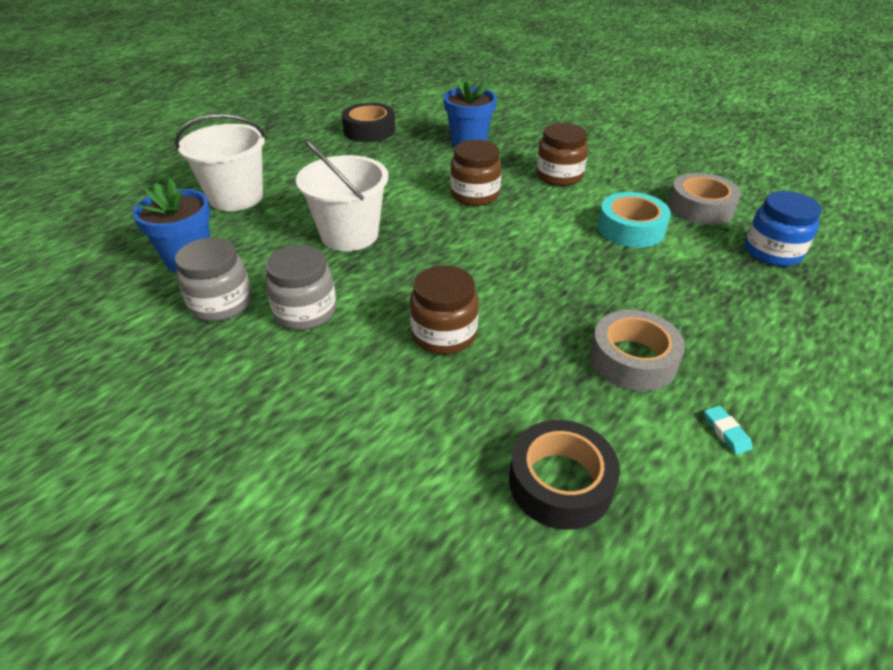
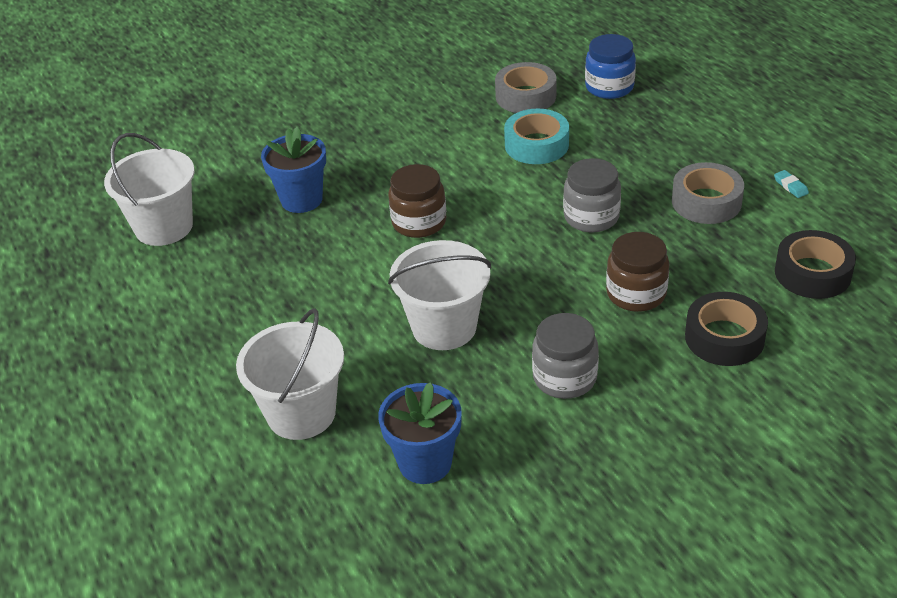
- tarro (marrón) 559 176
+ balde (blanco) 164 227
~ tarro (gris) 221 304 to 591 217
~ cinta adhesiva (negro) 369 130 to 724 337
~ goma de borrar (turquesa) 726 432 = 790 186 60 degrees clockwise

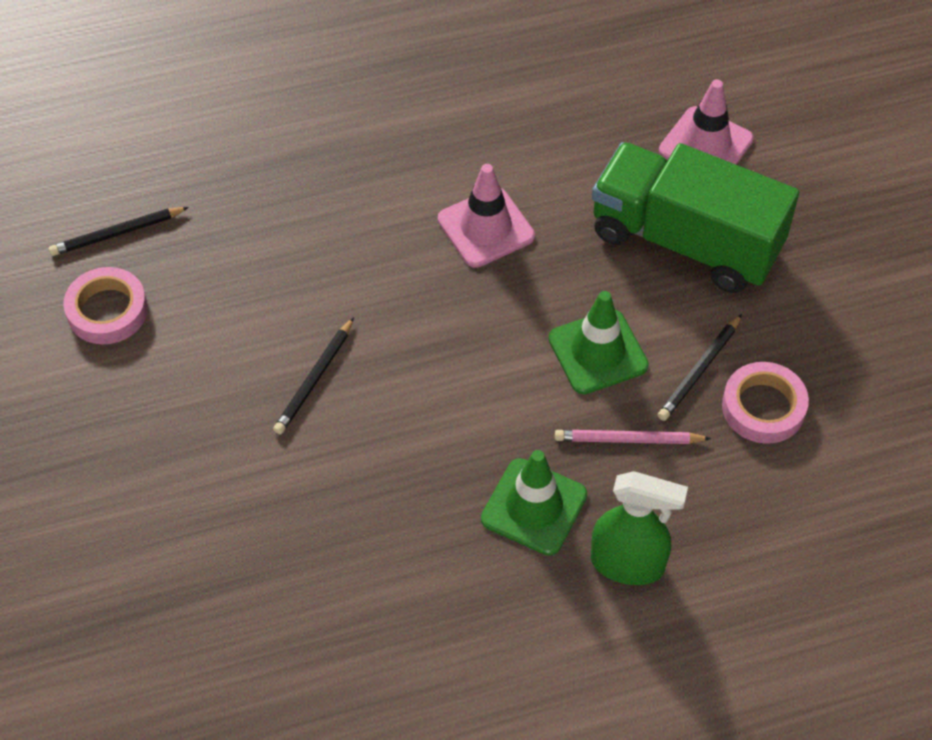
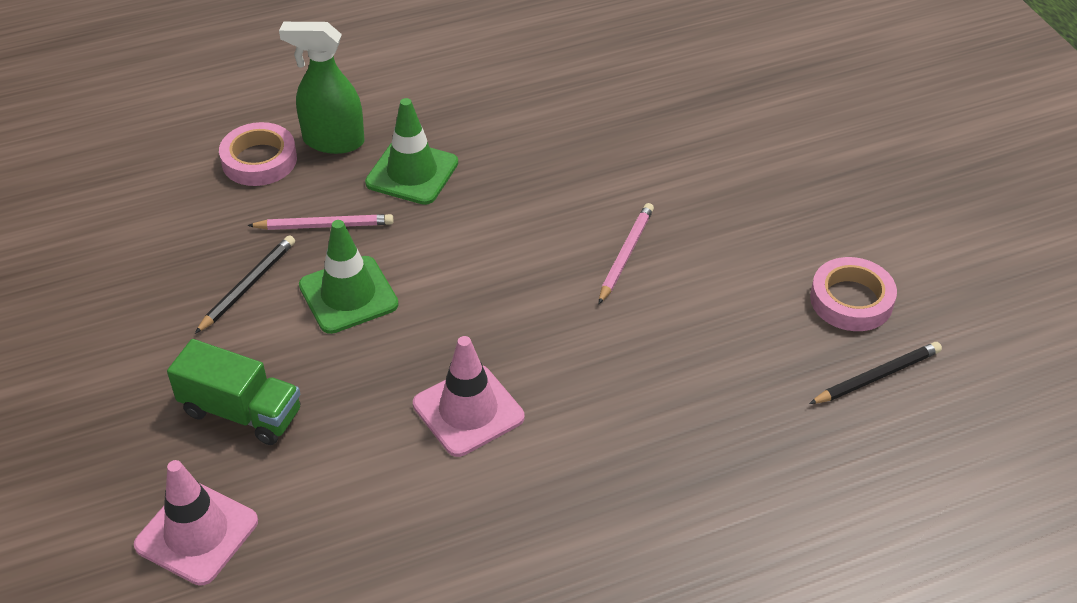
~ cinta adhesiva (rosa) 763 407 to 259 160
~ lápiz (negro) 314 379 to lápiz (rosa) 625 255
~ camión (verde) 686 241 = 241 412 x0.57

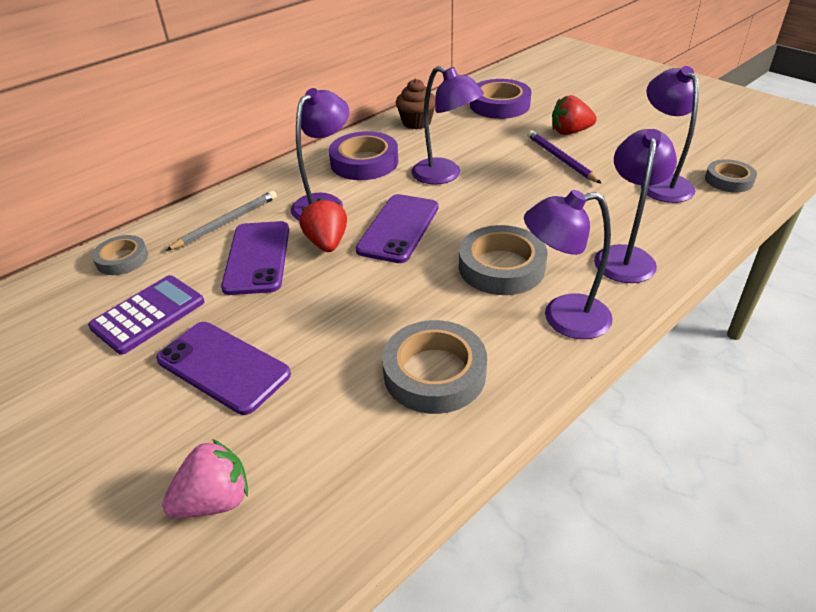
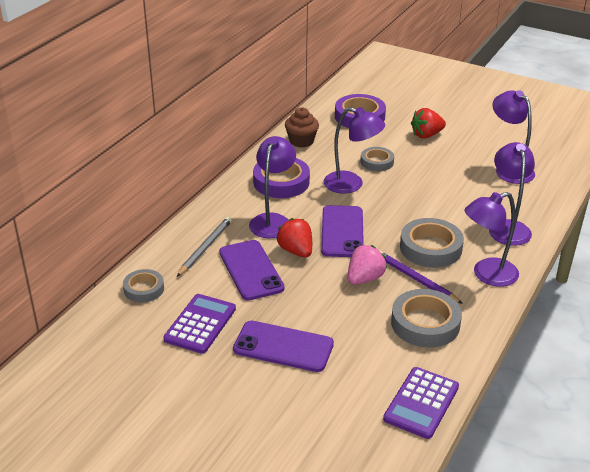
+ calculadora (morado) 421 403
~ fresa (rosa) 215 500 to 365 278
~ lápiz (morado) 560 159 to 416 279
~ cinta adhesiva (gris) 728 180 to 377 162

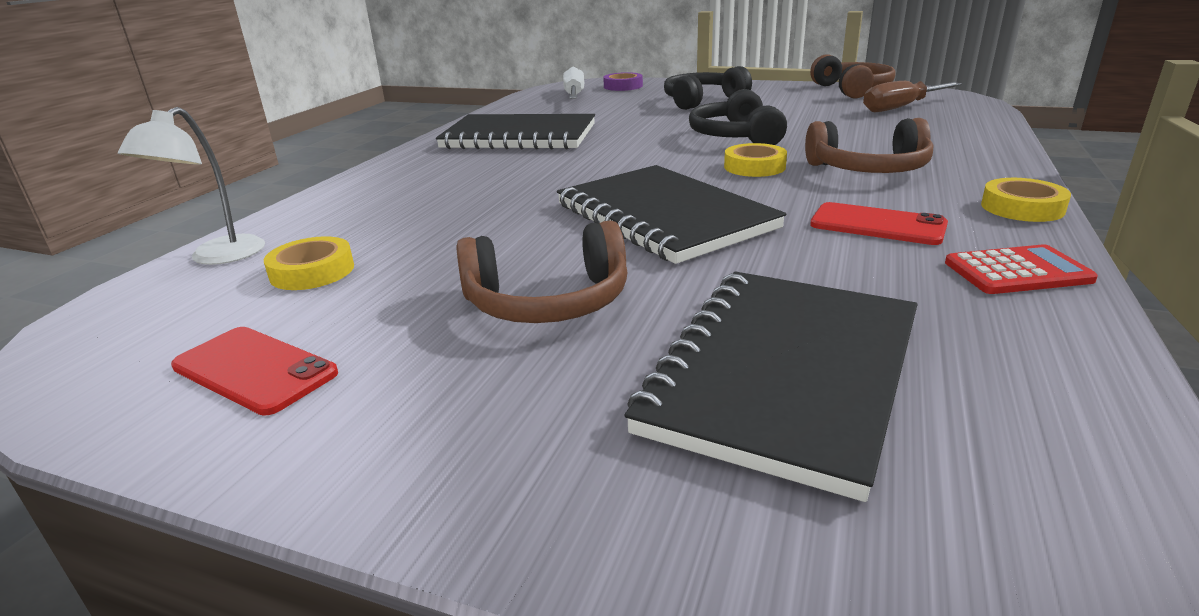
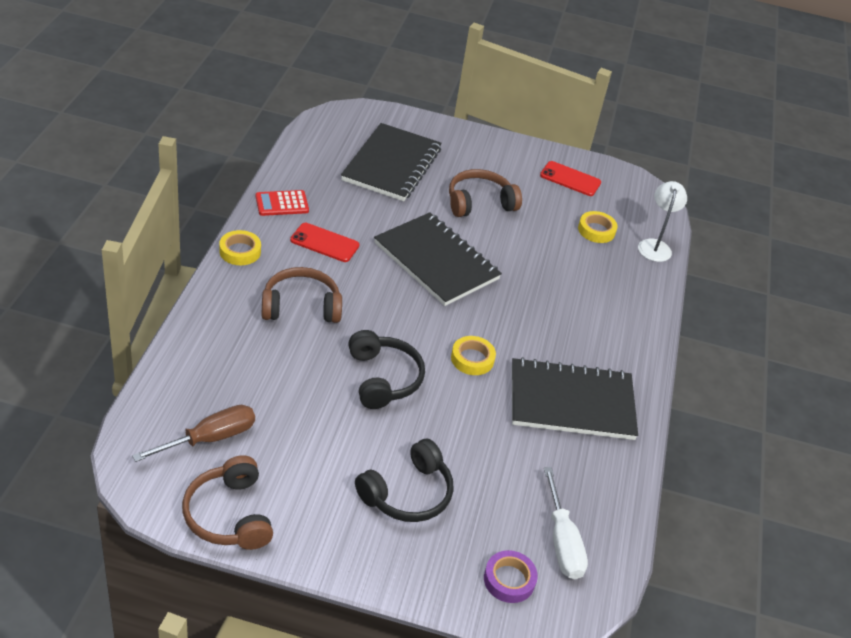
~ cinta adhesiva (amarillo) 754 167 to 472 359

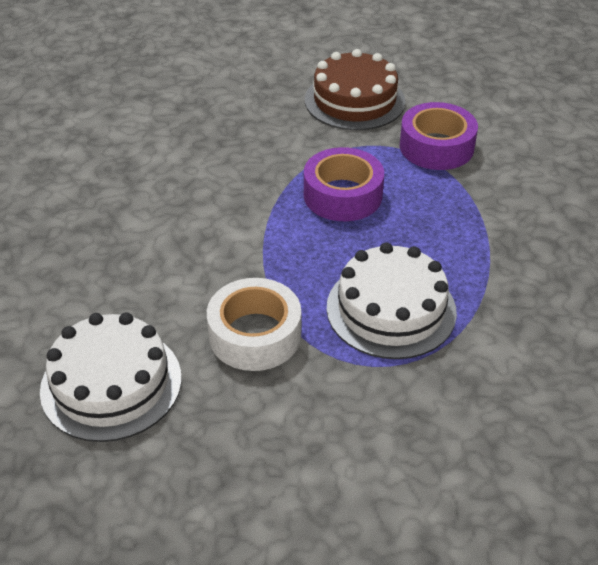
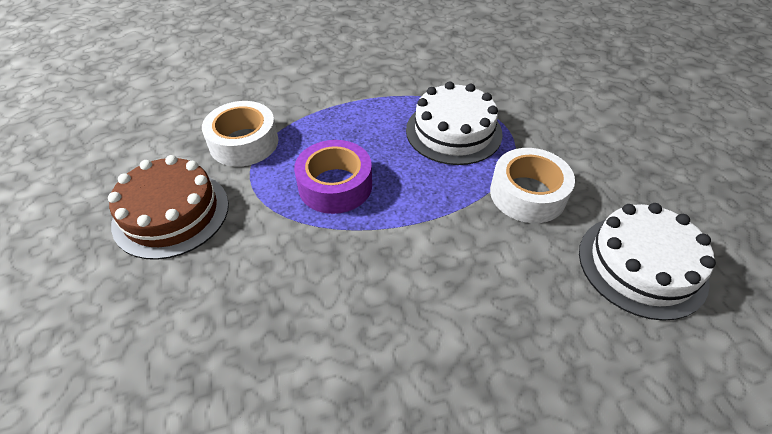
~ cinta adhesiva (morado) 436 147 to cinta adhesiva (blanco) 244 142

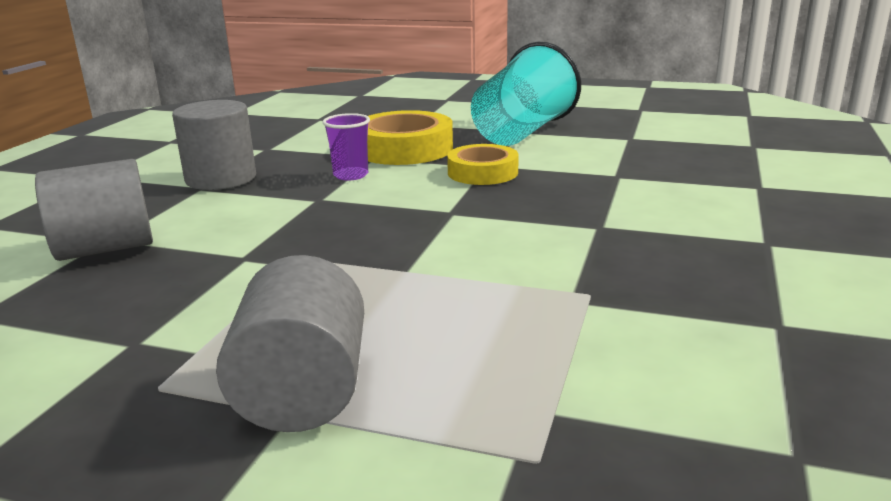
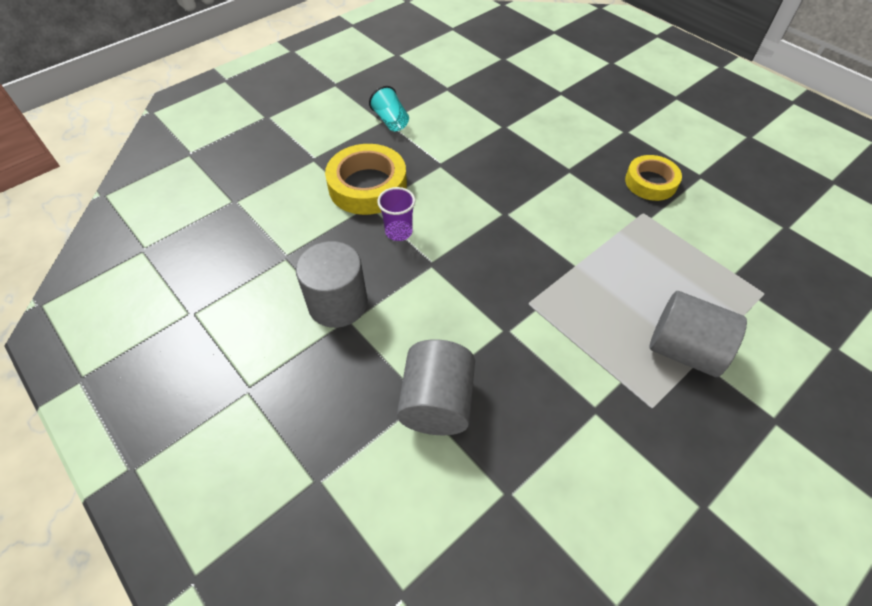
~ cinta adhesiva (amarillo) 482 172 to 650 182
~ vaso (turquesa) 523 132 = 391 121 x0.48

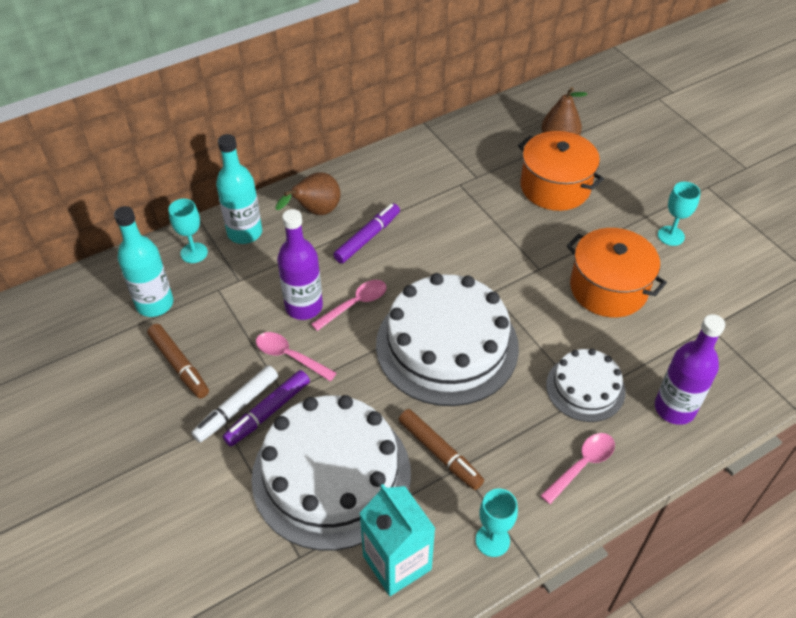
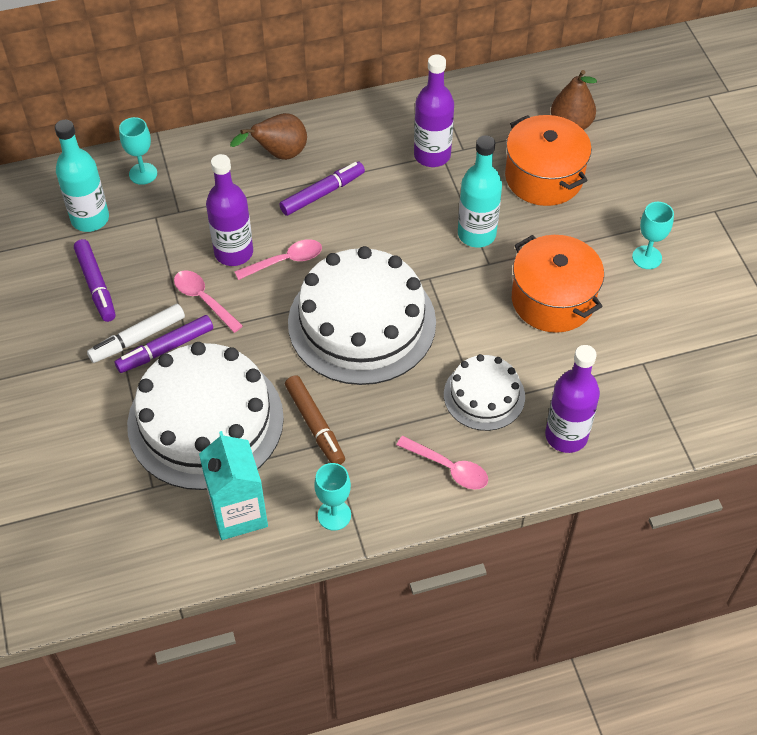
+ botella (morado) 432 155
~ botella (turquesa) 245 233 to 476 234
~ rotulador (marrón) 179 365 to rotulador (morado) 96 285
~ cuchara (rosa) 582 465 = 448 468 60 degrees clockwise

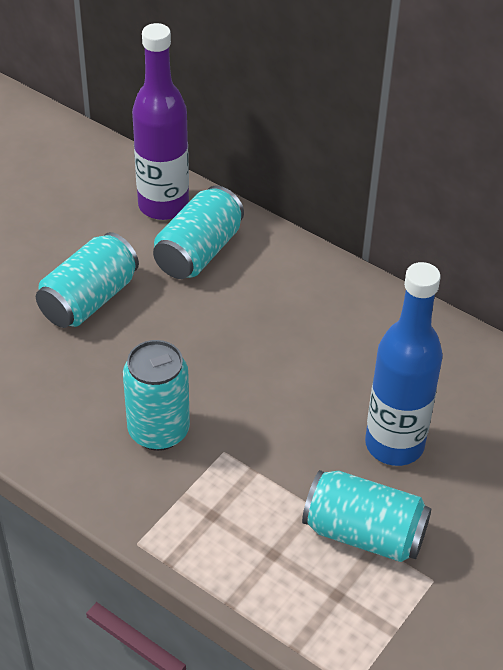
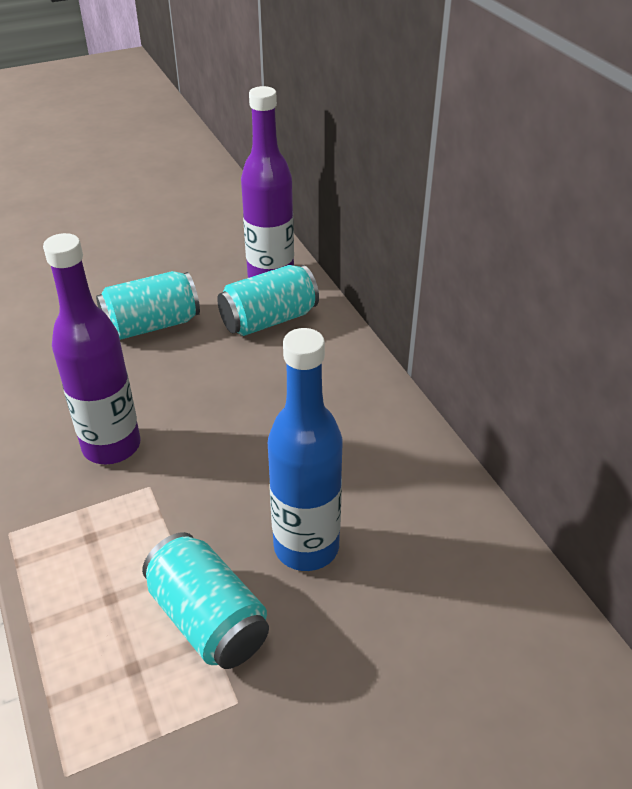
~ lata (turquesa) 158 431 to botella (morado) 111 446

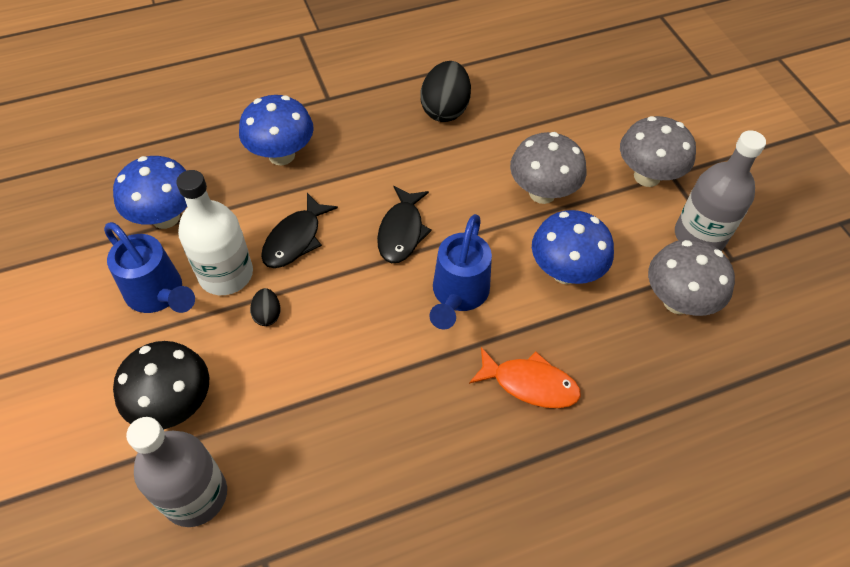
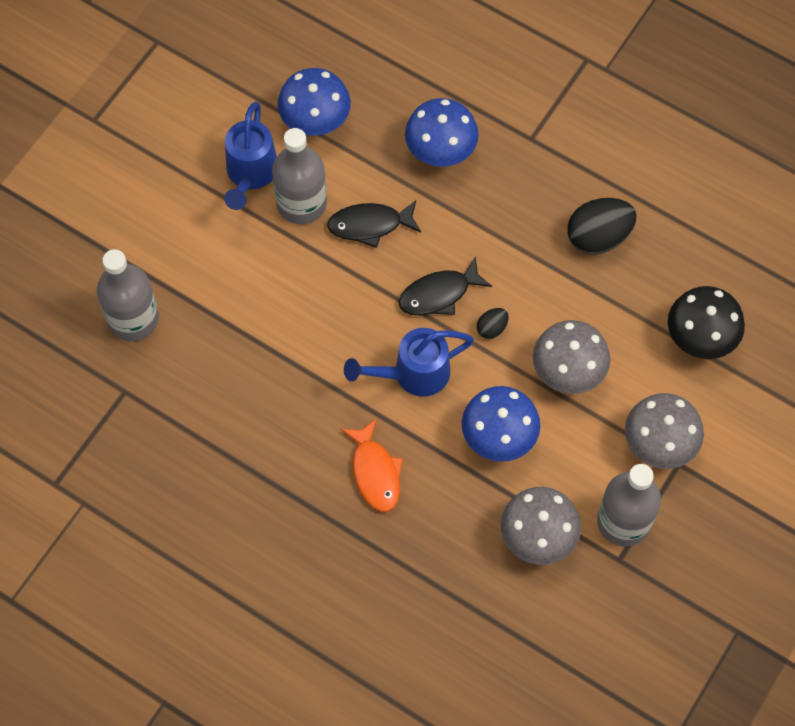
~ seta (negro) 174 405 to 700 339
~ huevo (negro) 267 315 to 492 328
~ botella (blanco) 226 274 to botella (gris) 301 203

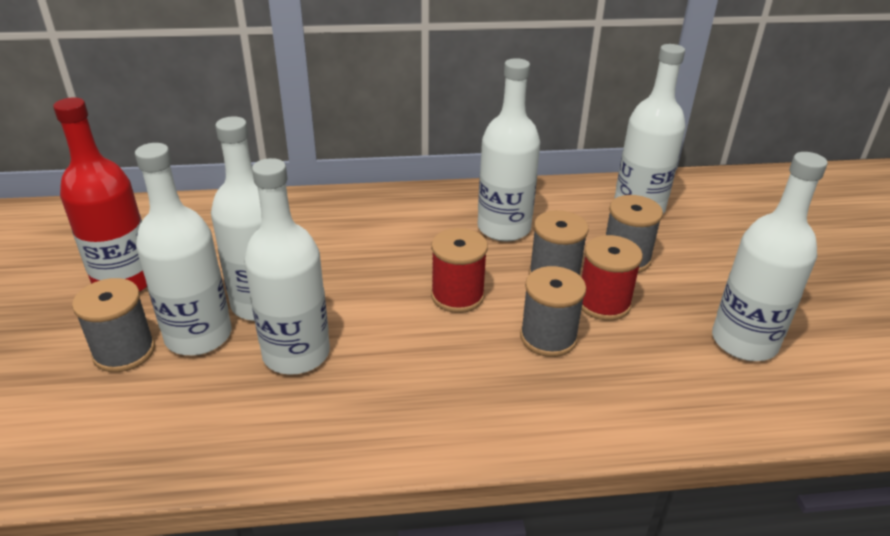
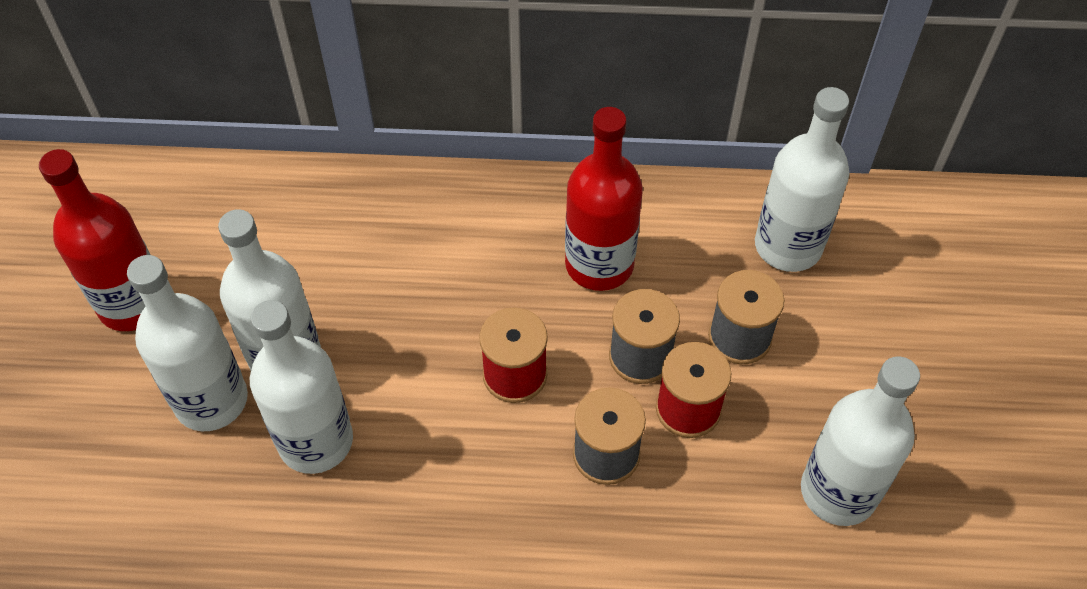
- carrete (gris) 124 351
~ botella (blanco) 504 228 to botella (rojo) 599 264

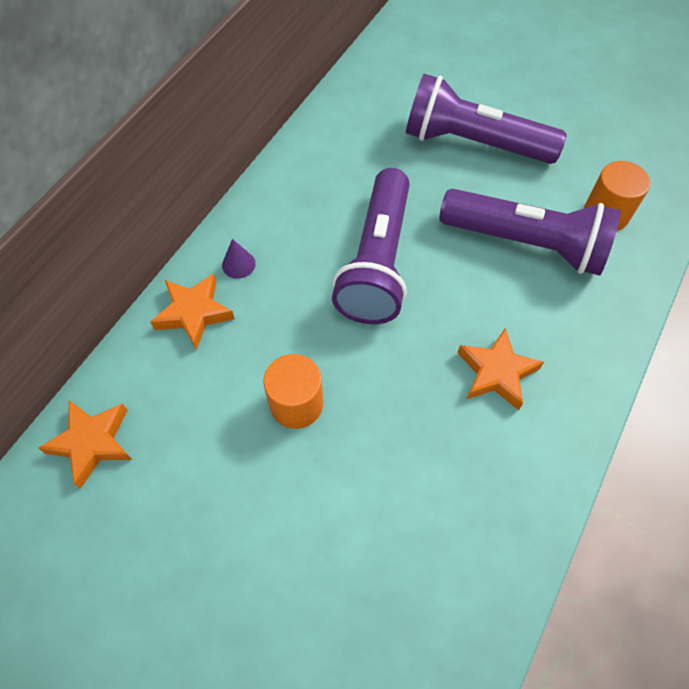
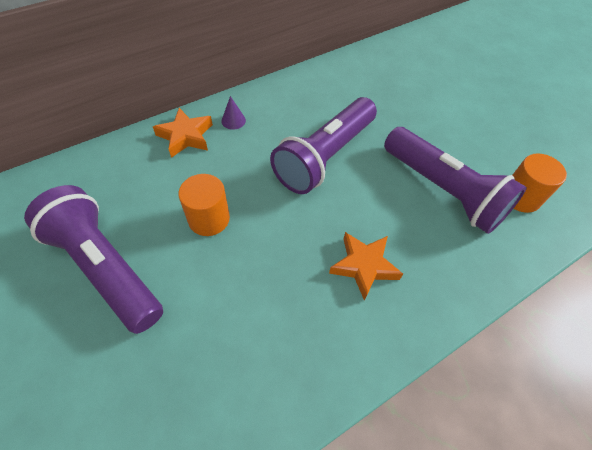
- estrella (naranja) 92 443
~ lámpara de mano (morado) 473 143 to 105 268

